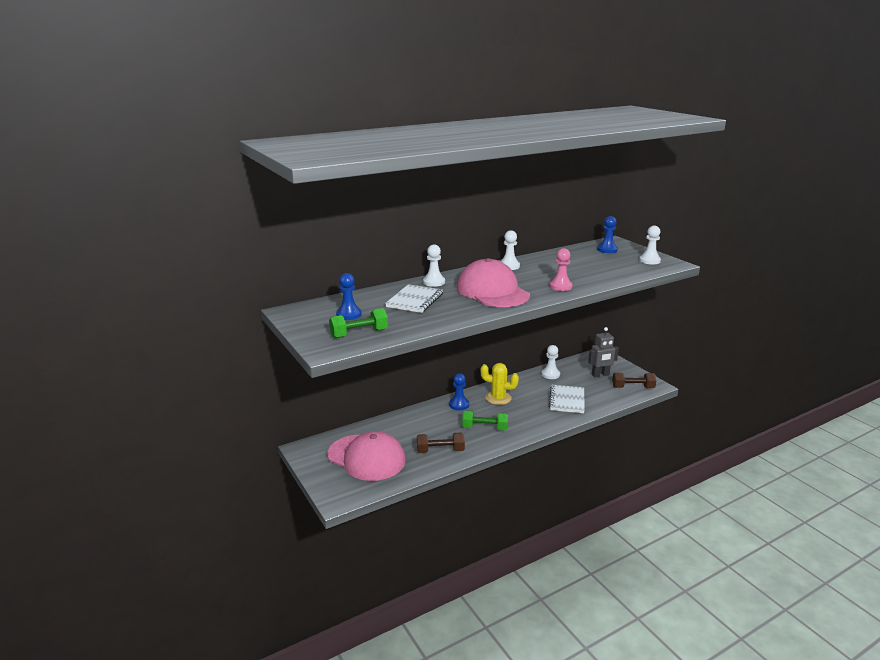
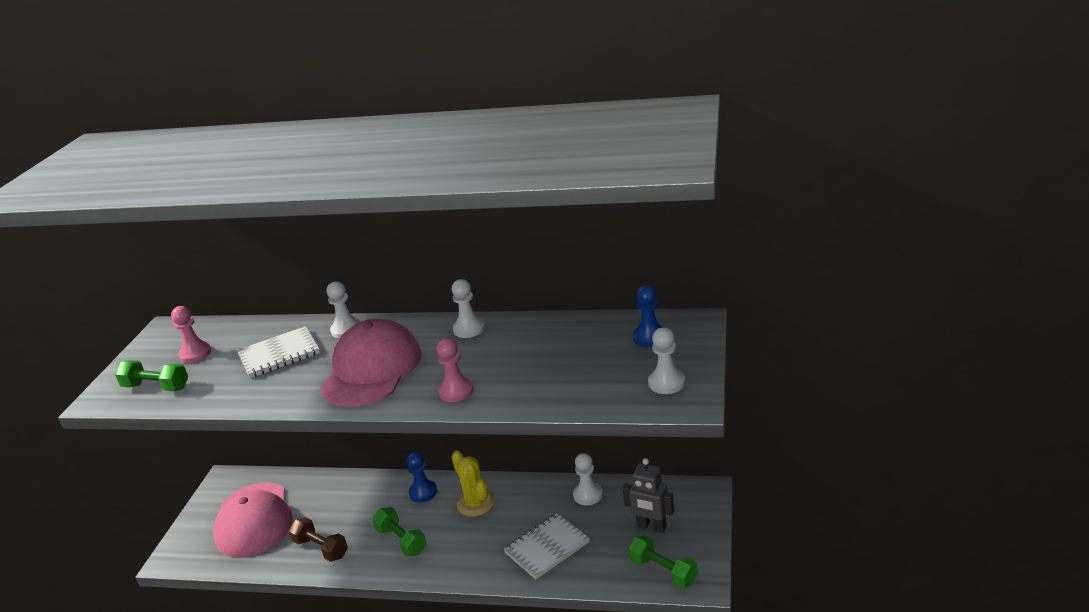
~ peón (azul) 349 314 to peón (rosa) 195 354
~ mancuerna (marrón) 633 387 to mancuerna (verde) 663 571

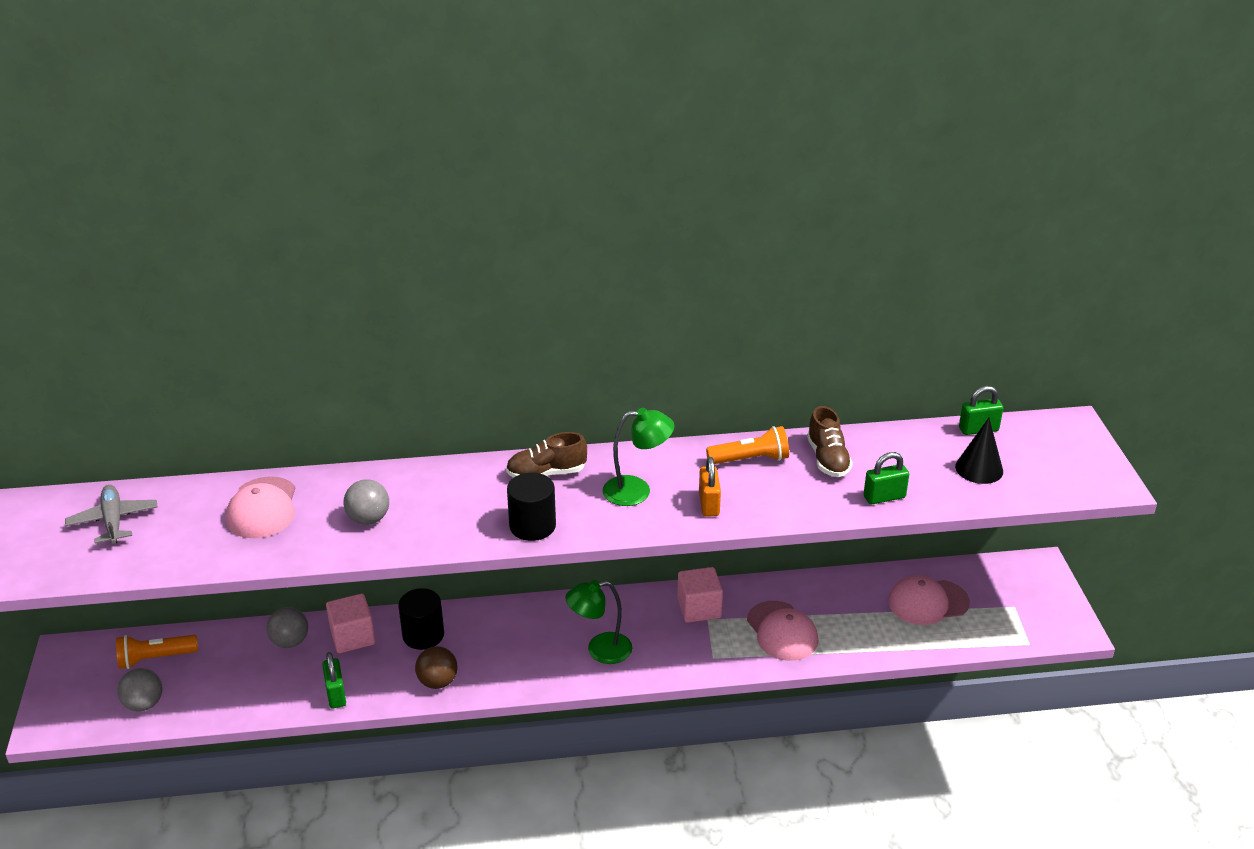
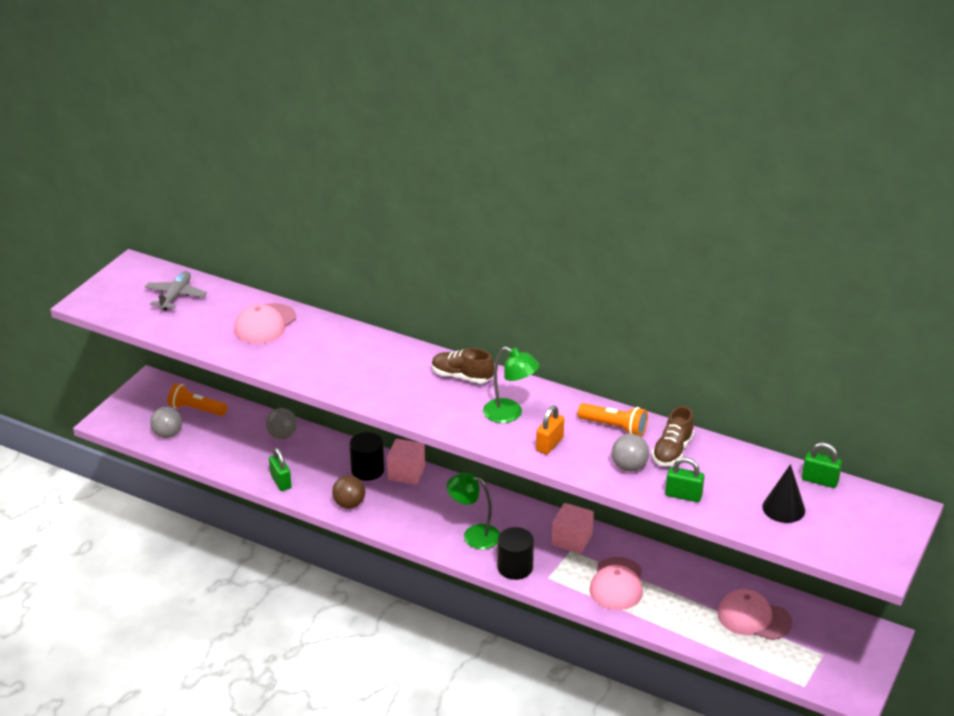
~ cubo (rosa) 352 637 to 406 473
~ pelota (gris) 368 519 to 629 467
~ cilindro (negro) 532 526 to 515 567
~ candado (verde) 336 694 = 281 482 45 degrees counterclockwise

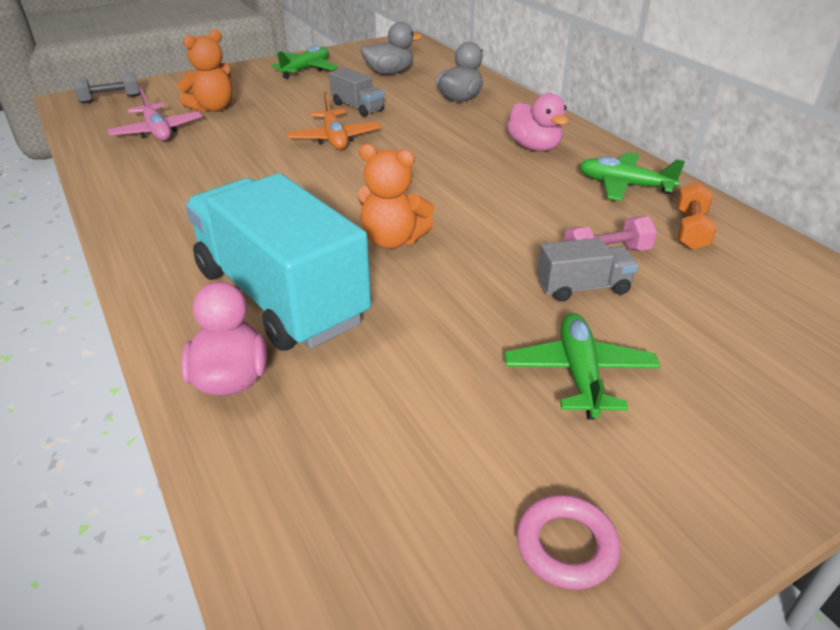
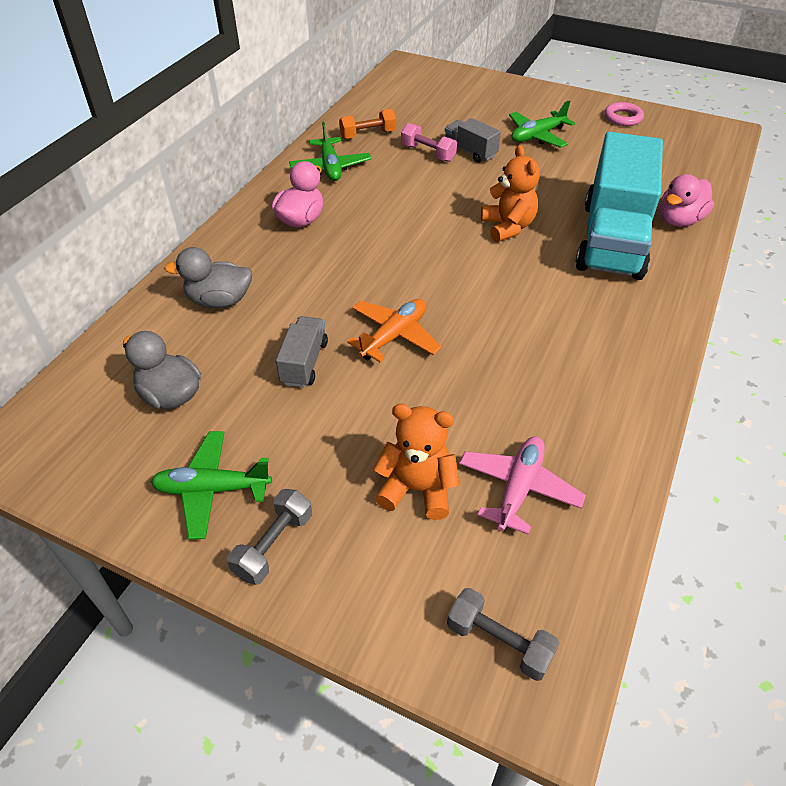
+ mancuerna (gris) 274 545

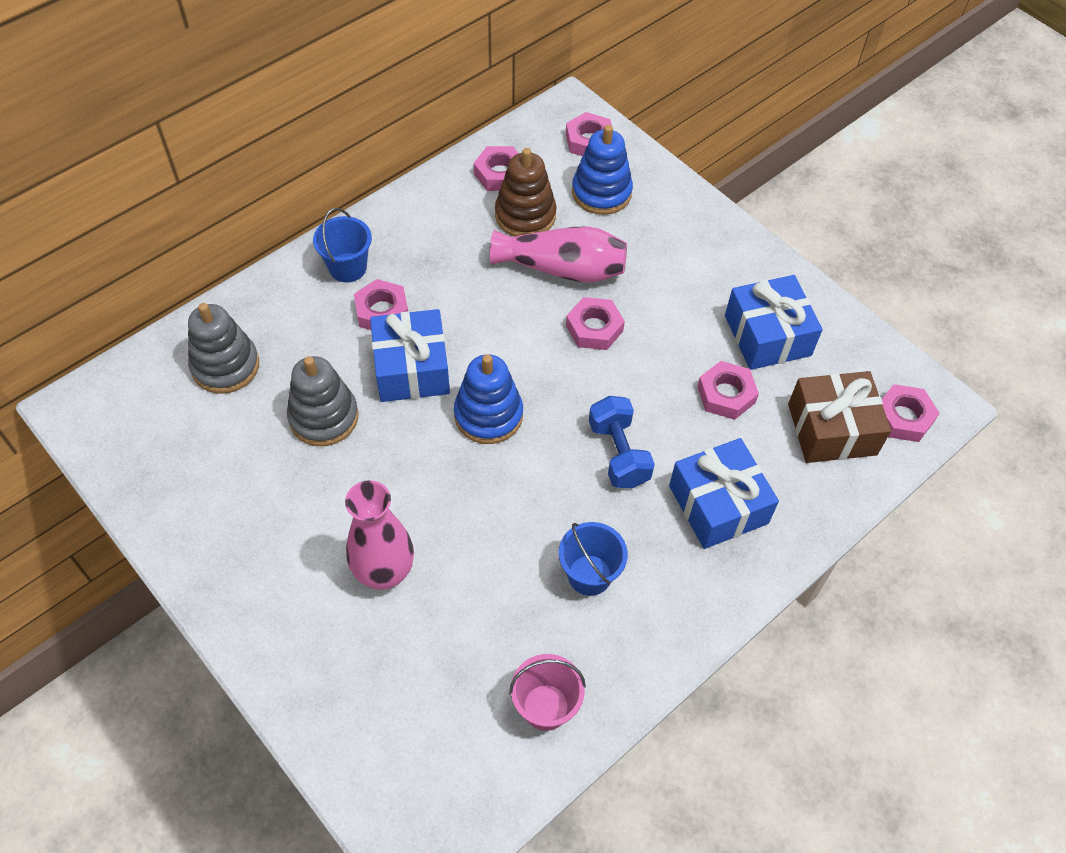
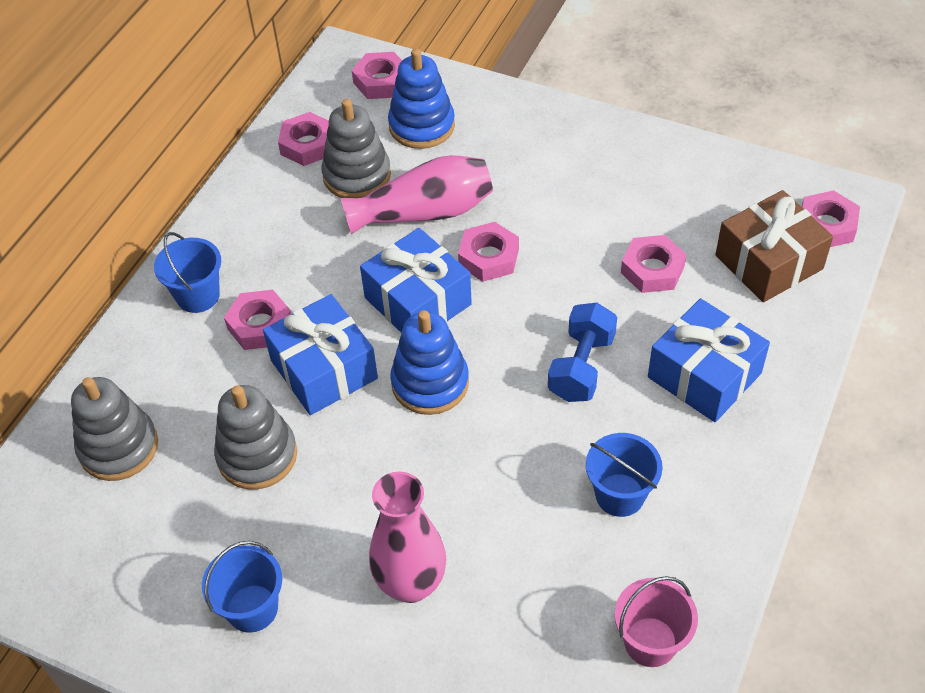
+ balde (azul) 252 608
~ regalo (azul) 767 335 to 417 301
~ juguete apilable (marrón) 525 215 to juguete apilable (gris) 357 175
~ mancuerna (azul) 618 453 = 581 367 60 degrees clockwise

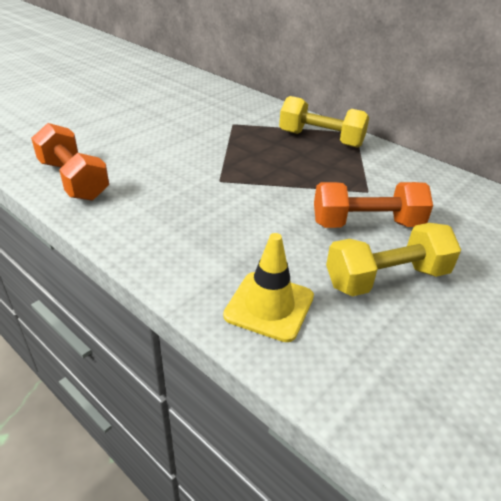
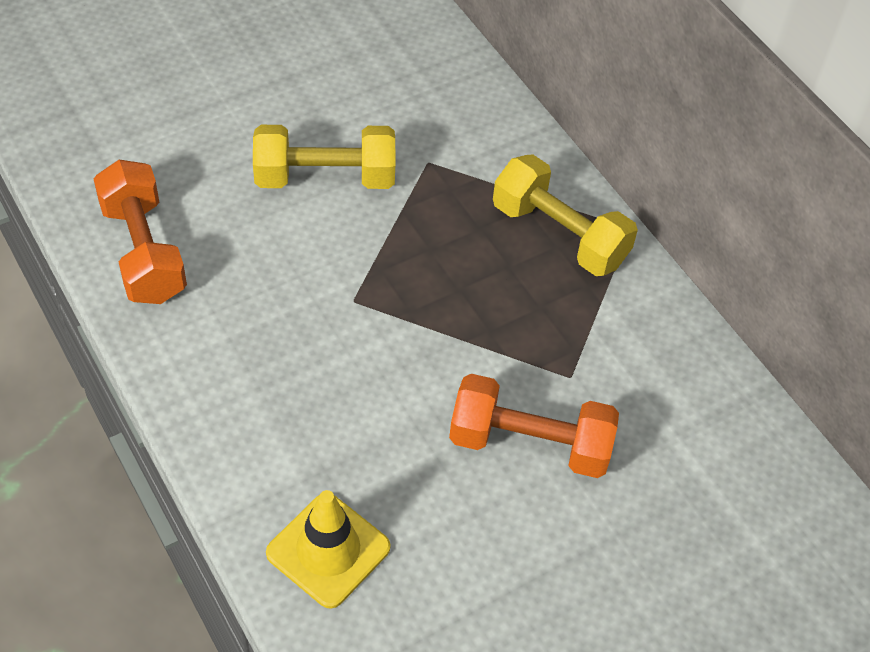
~ mancuerna (amarillo) 386 278 to 325 178

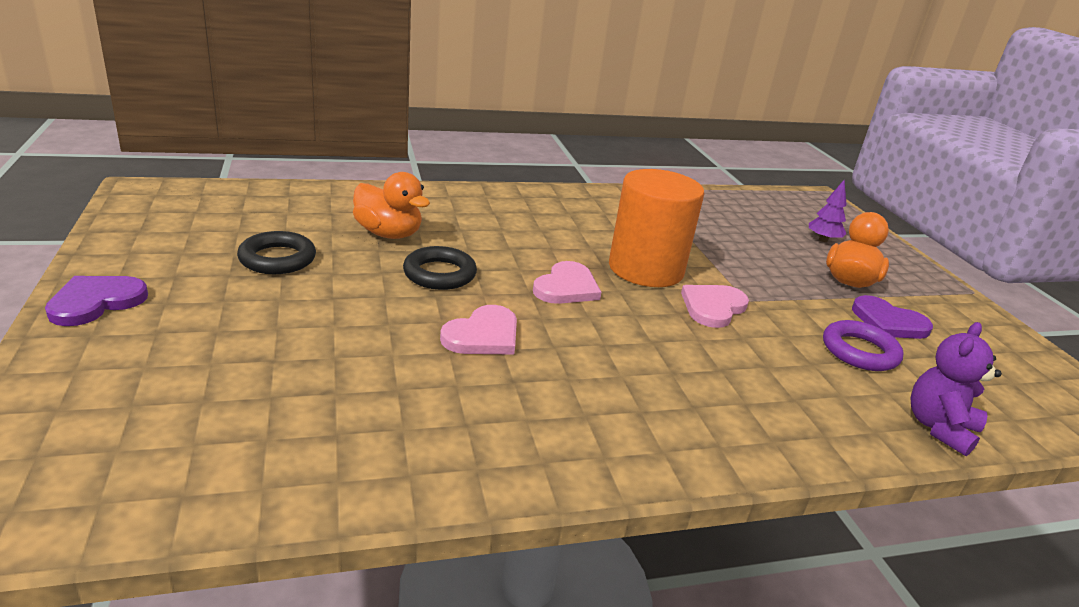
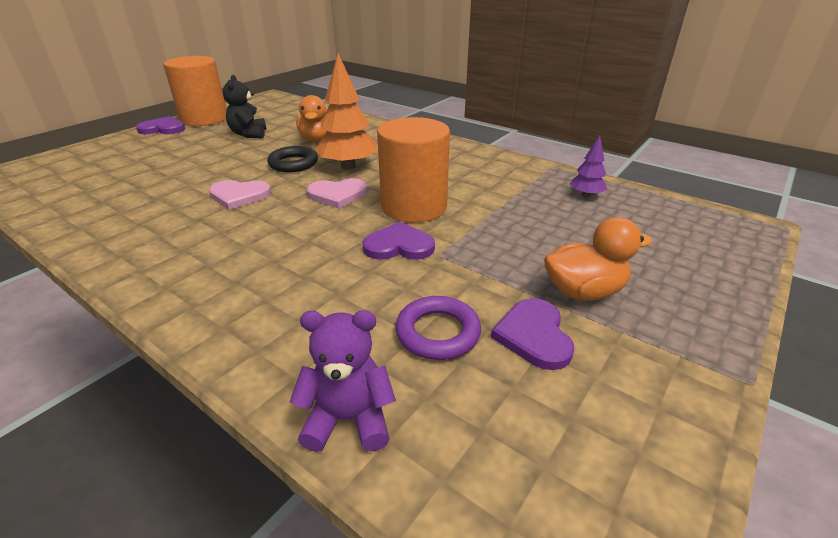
+ cilindro (naranja) 204 119
+ árbol (naranja) 348 166
~ árbol (morado) 823 240 to 586 195
~ anillo (negro) 277 259 to osito (negro) 249 134
~ corazón (rosa) 713 307 to corazón (morado) 399 246

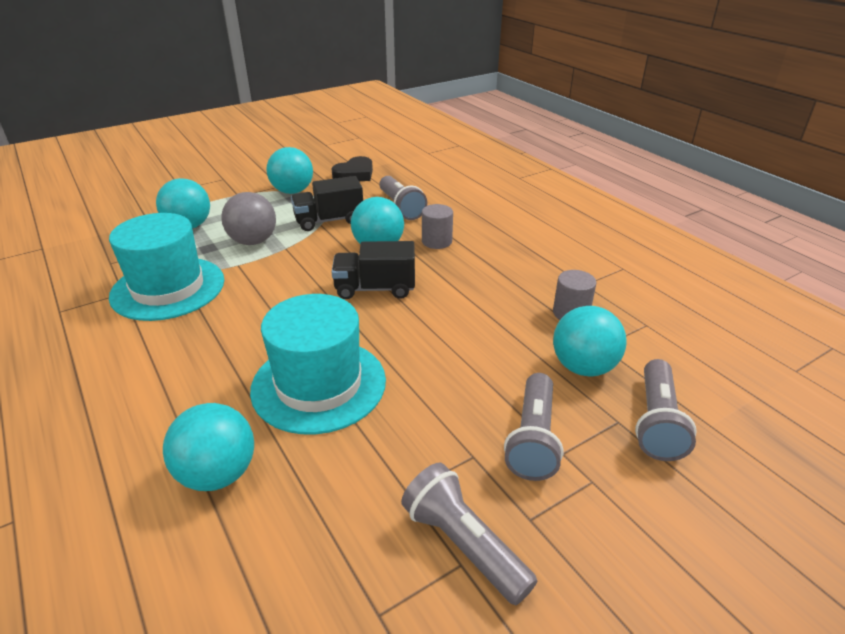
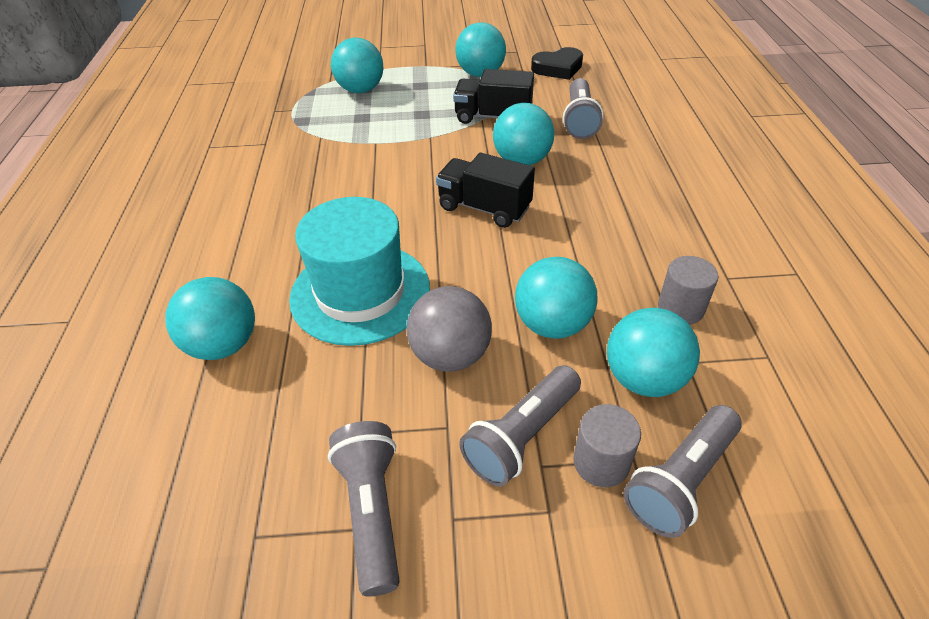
- sombrero (turquesa) 168 288
+ pelota (turquesa) 552 324
~ pelota (gris) 253 241 to 450 355
~ cilindro (gris) 436 241 to 601 462

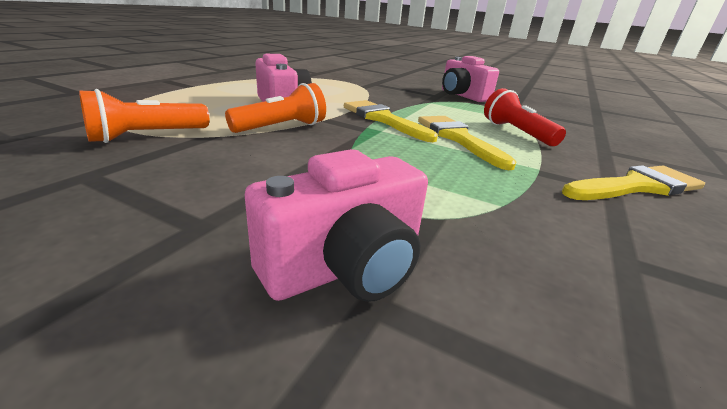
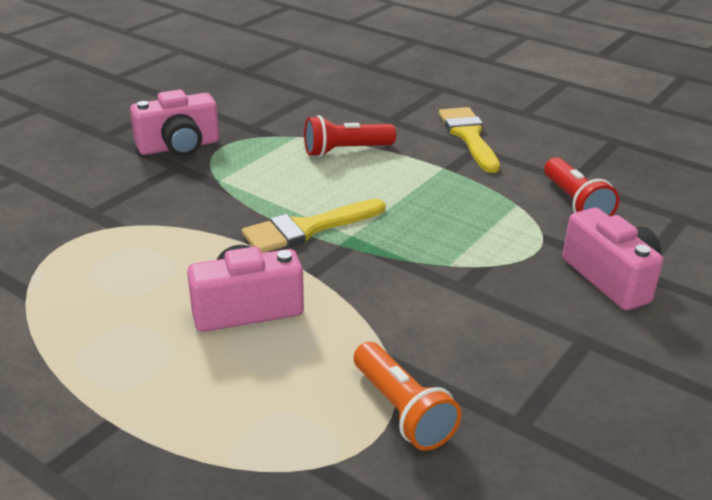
- lámpara de mano (naranja) 281 127
- pincel (amarillo) 458 138
+ lámpara de mano (rojo) 575 203

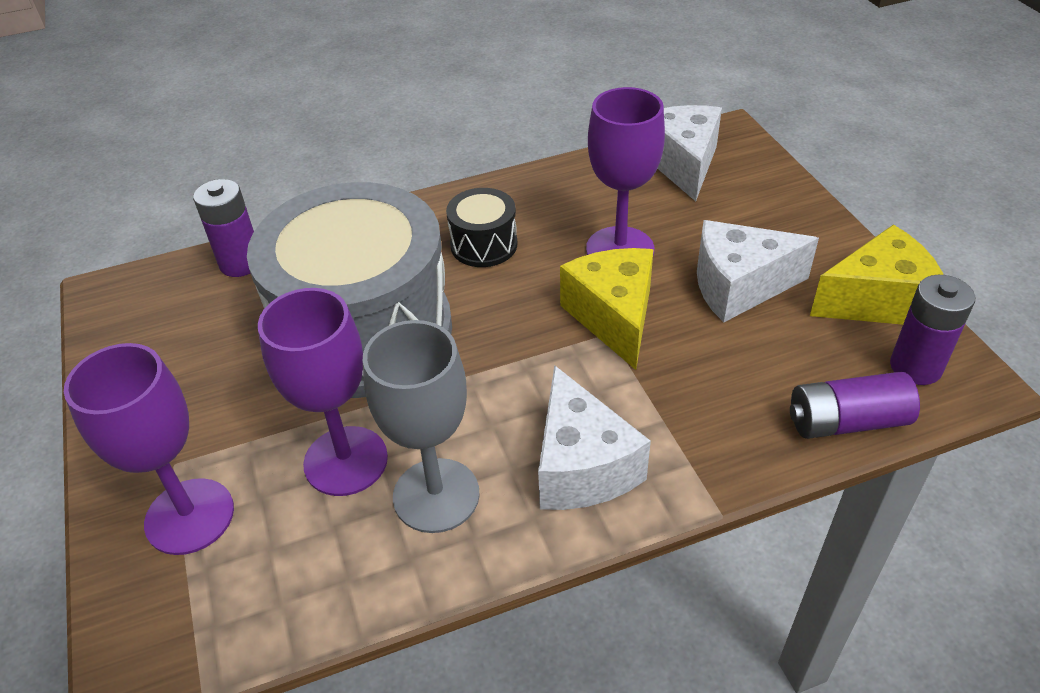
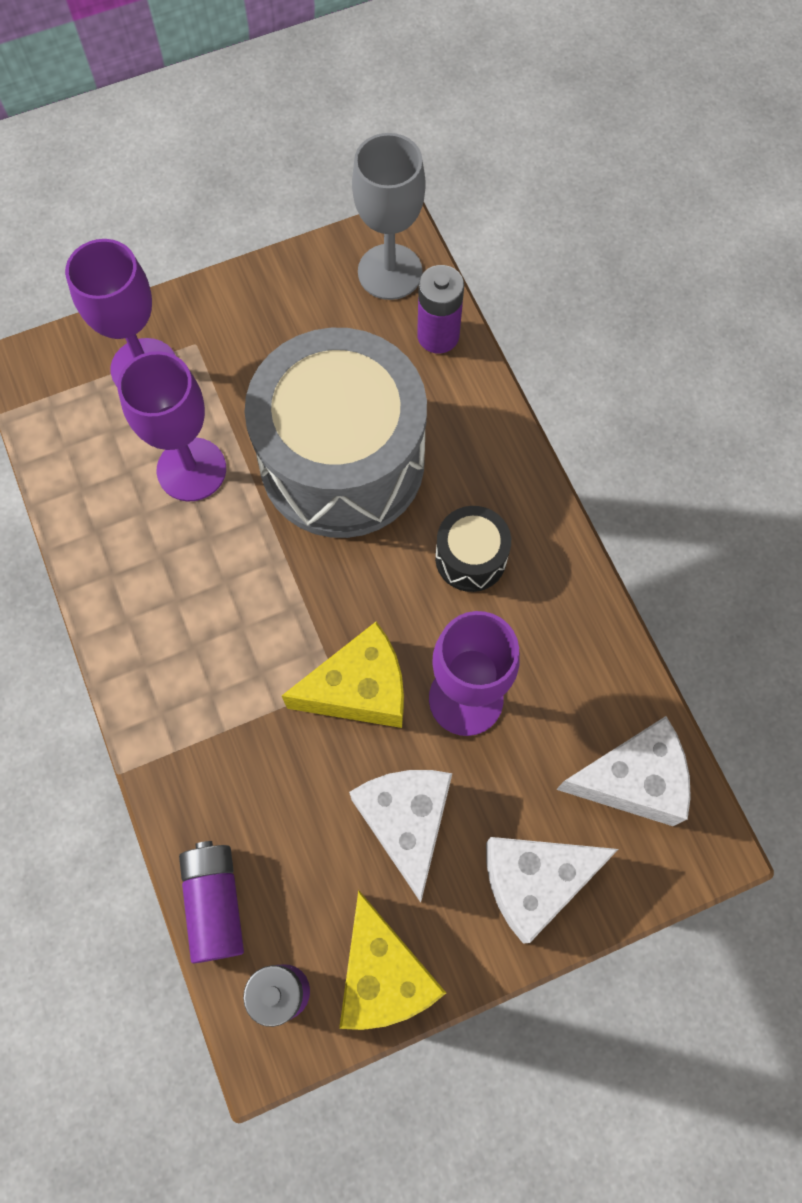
~ copa (gris) 436 495 to 390 272
~ queso (blanco) 582 466 to 534 881

